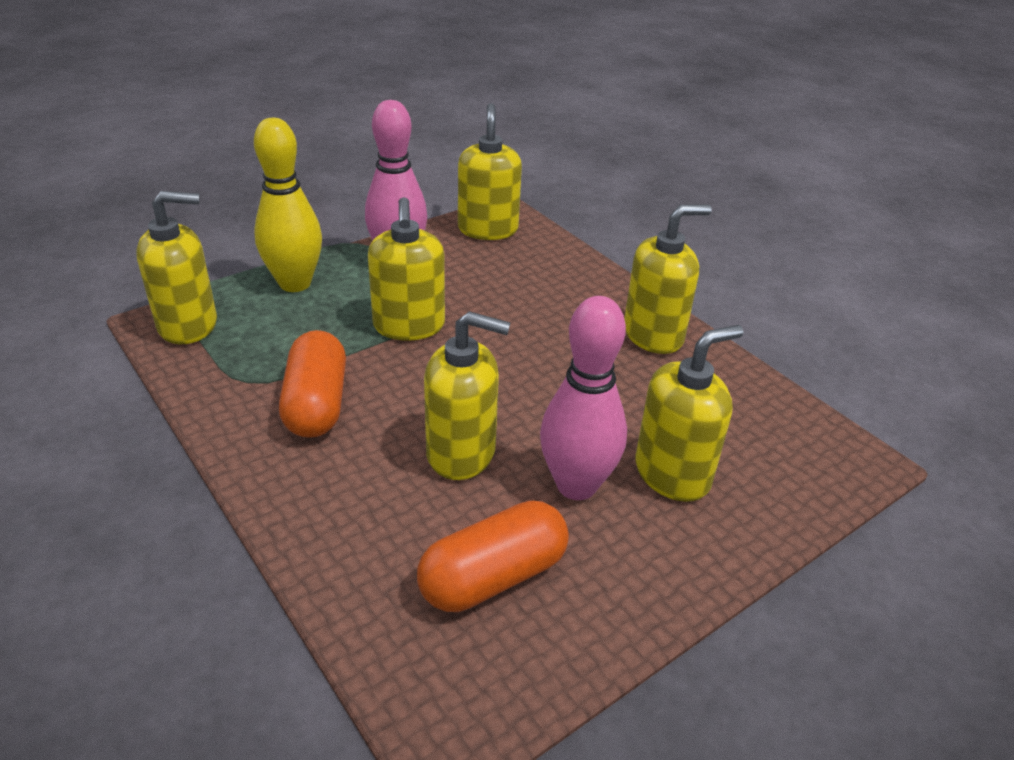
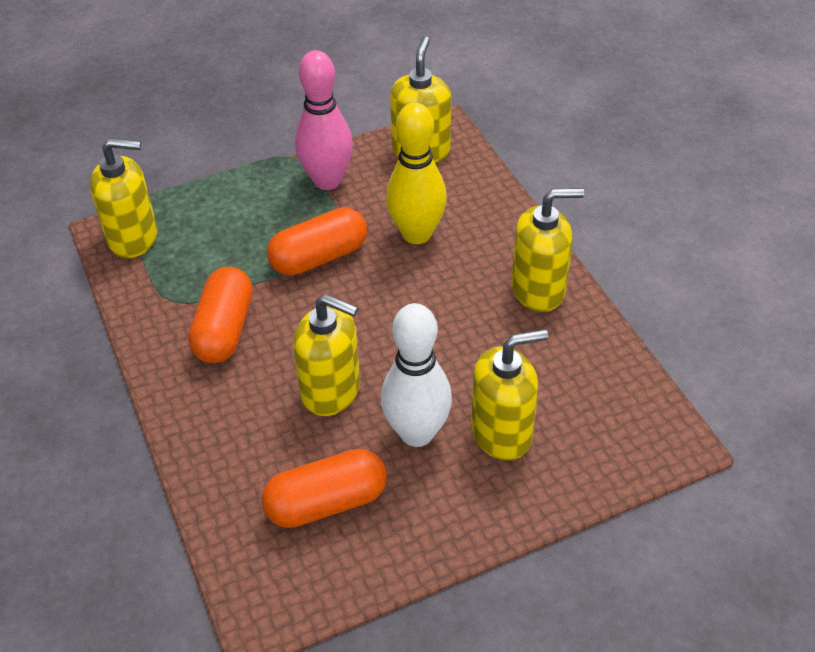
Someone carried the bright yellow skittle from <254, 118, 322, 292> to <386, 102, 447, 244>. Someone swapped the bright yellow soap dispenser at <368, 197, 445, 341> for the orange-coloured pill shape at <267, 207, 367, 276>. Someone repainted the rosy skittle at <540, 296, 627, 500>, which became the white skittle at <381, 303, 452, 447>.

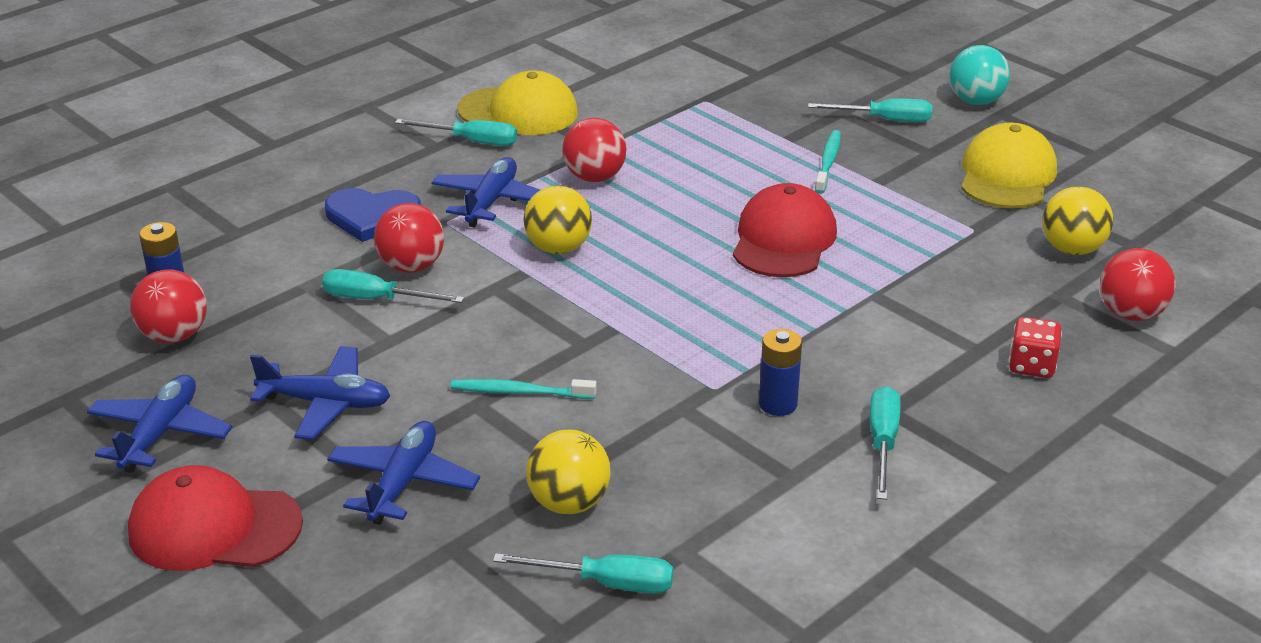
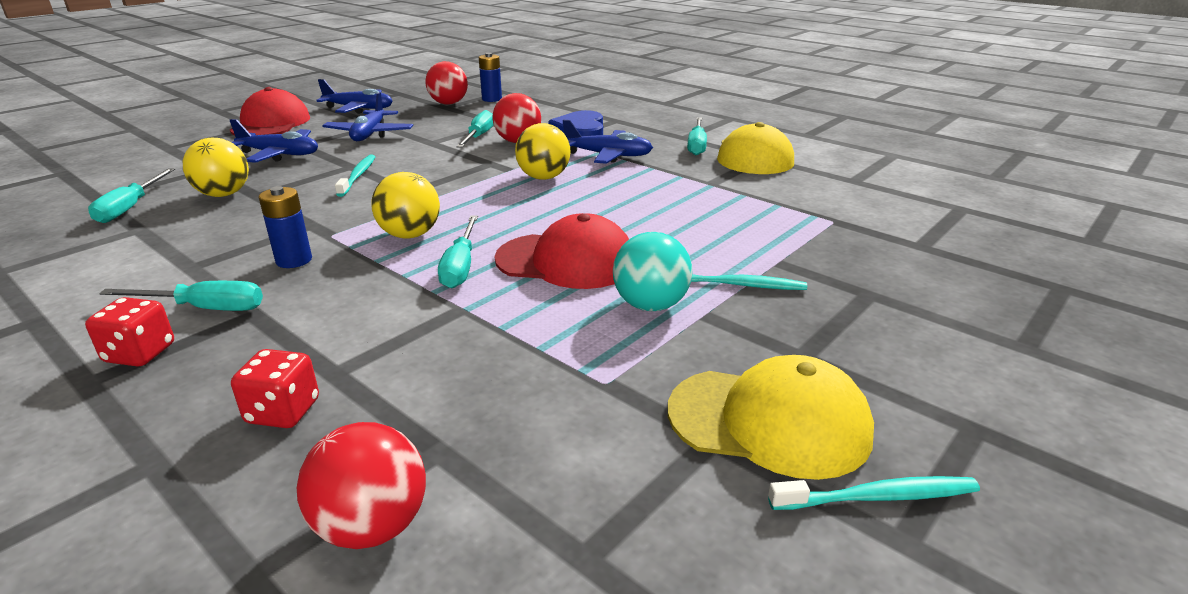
Someone took away the red play ball at <562, 118, 626, 182>. Someone carried the teal hand screwdriver from <808, 99, 932, 122> to <438, 215, 478, 288>. Someone carried the teal play ball from <949, 45, 1010, 105> to <613, 232, 693, 311>. Someone carried the bright yellow play ball from <1042, 186, 1113, 255> to <371, 172, 440, 239>. Someone put down the red die at <85, 297, 174, 367>. Someone put down the teal dental brush at <768, 476, 980, 510>.

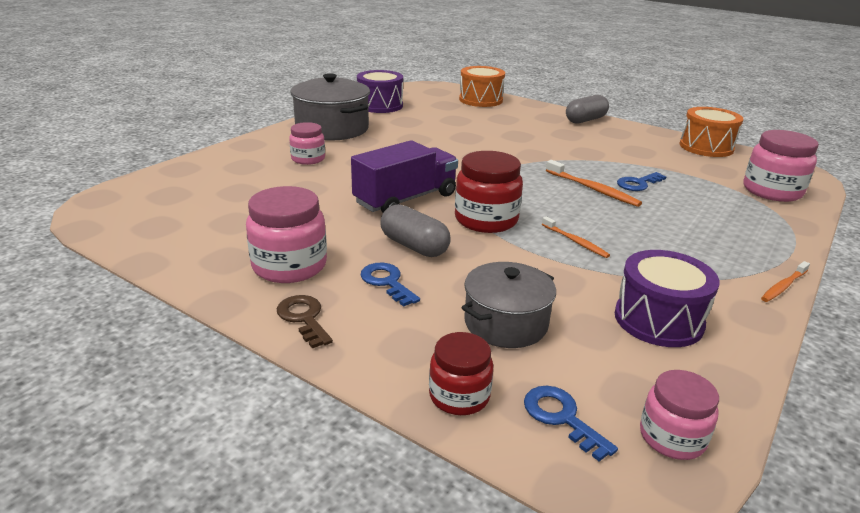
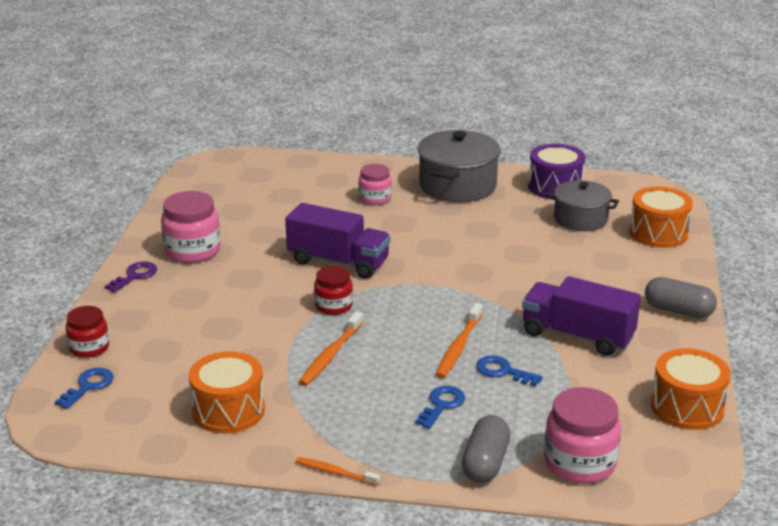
Someone repainted the dark brown door key at <277, 295, 333, 348>, which became the royal purple door key at <105, 262, 157, 293>. Someone carried the blue door key from <361, 263, 420, 307> to <415, 386, 465, 429>. Someone carried the grey pill shape from <380, 204, 451, 257> to <462, 415, 511, 483>. Someone scaled the red preserve jar at <455, 151, 523, 233> by 0.63. Someone carried the grey stockpot from <461, 262, 556, 348> to <547, 180, 619, 231>. Someone scaled the orange-coloured dental brush at <542, 216, 610, 258> by 1.54. Someone repainted the royal purple toy drum at <615, 250, 720, 347>, which became the orange-coloured toy drum at <189, 351, 265, 434>. Someone took away the rosy preserve jar at <640, 370, 719, 460>. Someone put down the royal purple toy truck at <522, 276, 641, 356>.

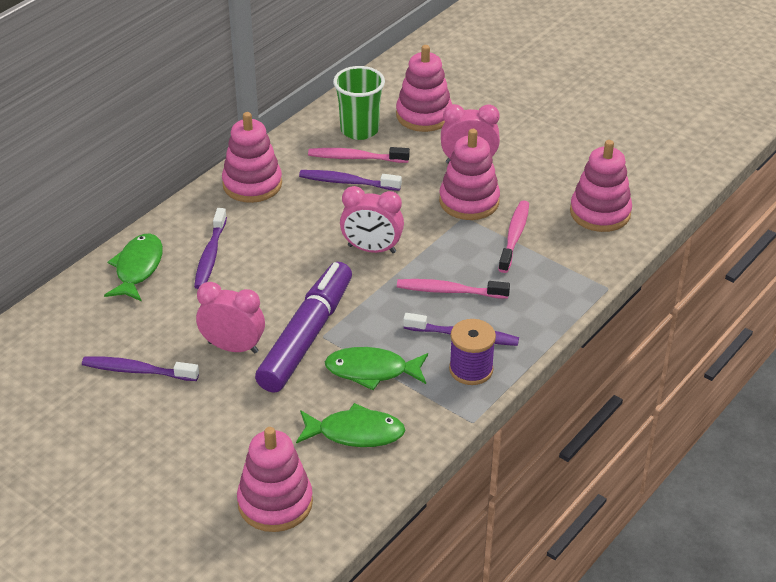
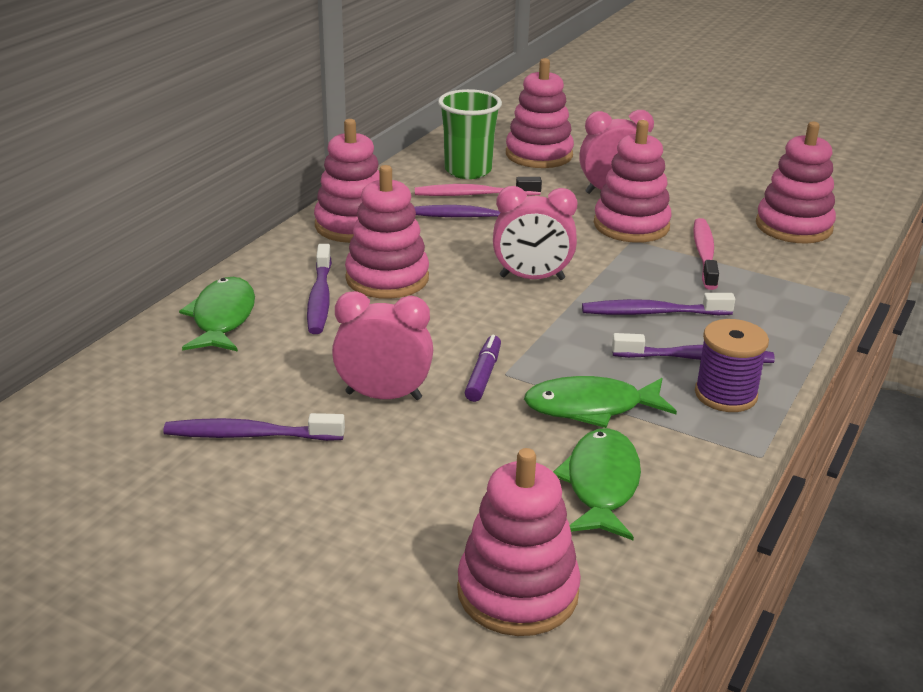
Someone scaled the royal purple marker at <255, 262, 352, 393> by 0.41. Someone rotated the emerald toy fish at <296, 403, 405, 447> by 75 degrees counterclockwise. Someone repainted the rosy dental brush at <397, 279, 510, 299>, which became the royal purple dental brush at <582, 293, 735, 315>. Someone put down the rosy ring stacker at <345, 165, 429, 299>.

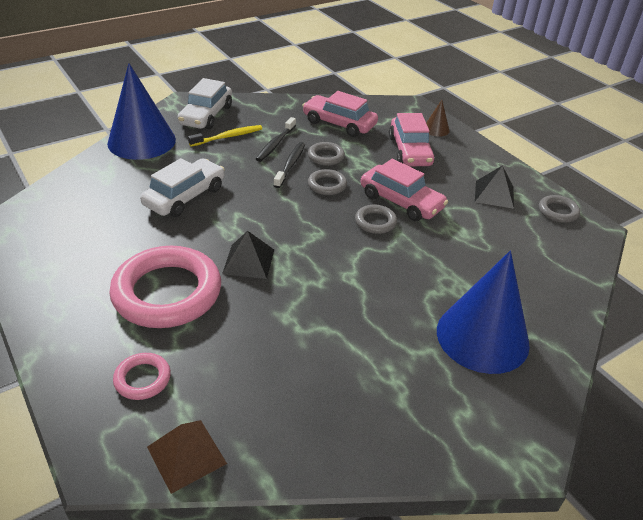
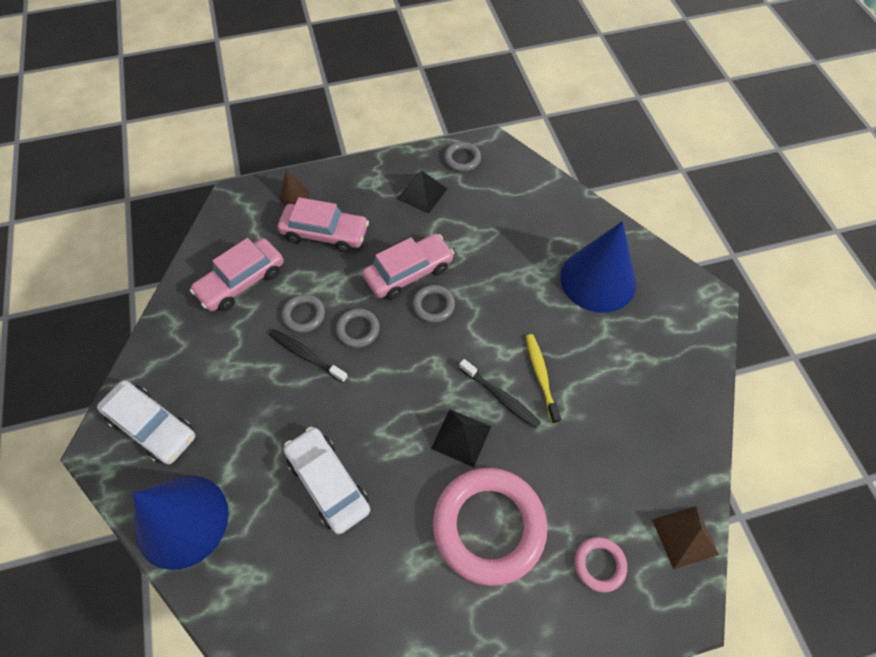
Someone carried the bright yellow dental brush from <188, 125, 262, 147> to <526, 334, 561, 424>. Someone carried the black dental brush from <256, 117, 296, 162> to <459, 359, 541, 428>.

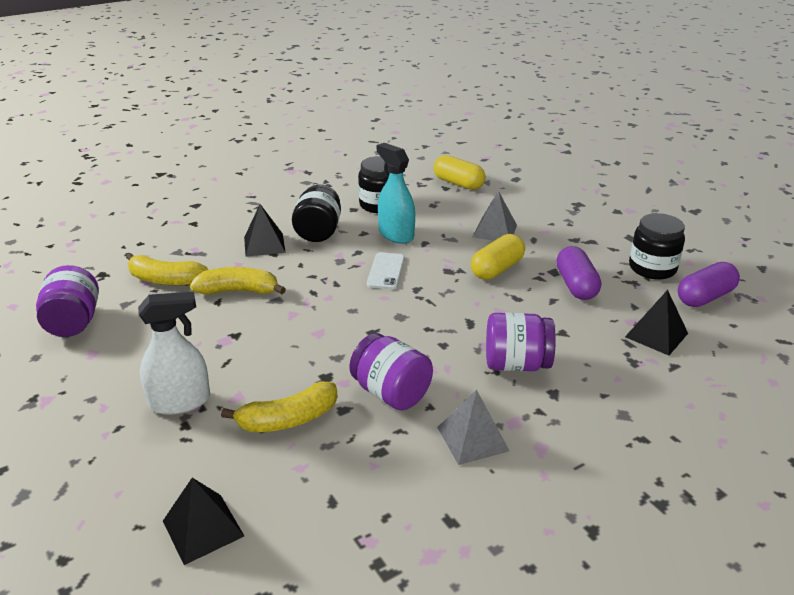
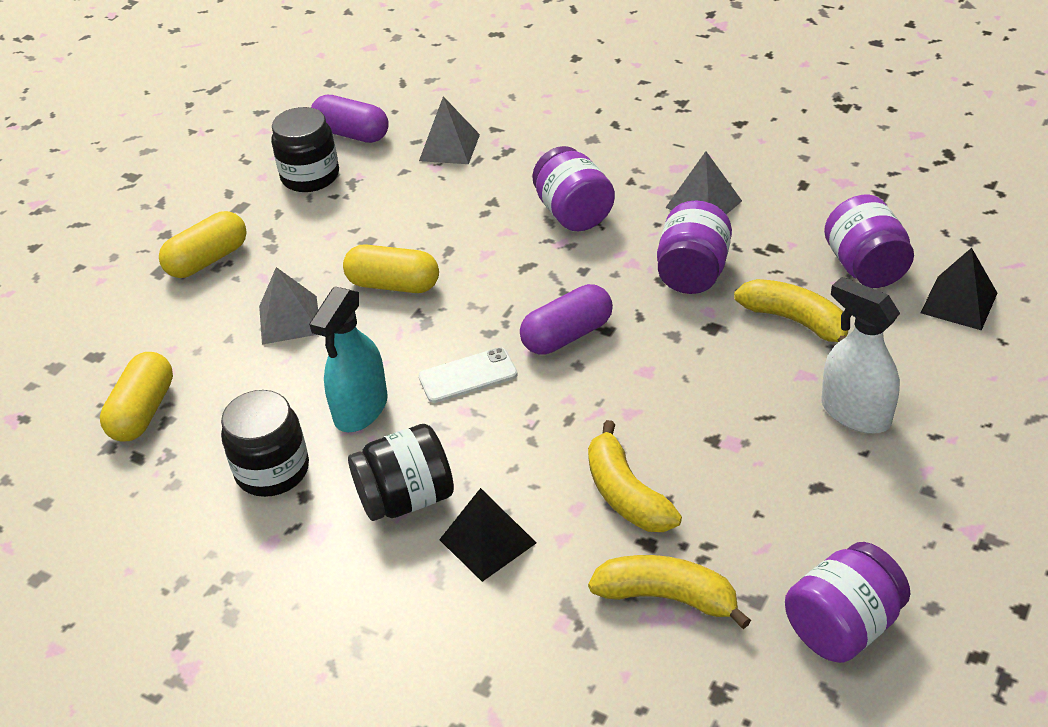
Someone rotated the bright yellow toy banana at <126, 253, 208, 285> by 60 degrees counterclockwise. Someone carried the royal purple pill shape from <556, 246, 601, 300> to <520, 284, 613, 355>. Someone repainted the black solid pyramid at <625, 290, 688, 356>, which became the grey solid pyramid at <419, 96, 480, 164>. Someone put down the bright yellow pill shape at <159, 211, 247, 278>. Someone put down the royal purple preserve jar at <824, 195, 914, 288>.

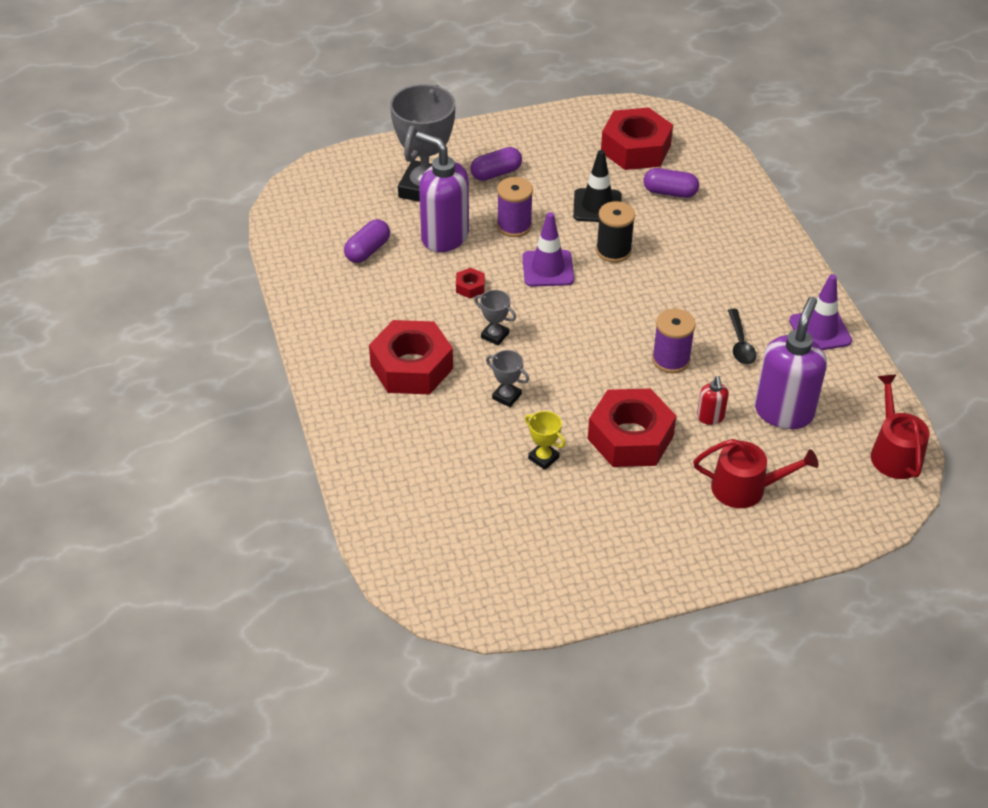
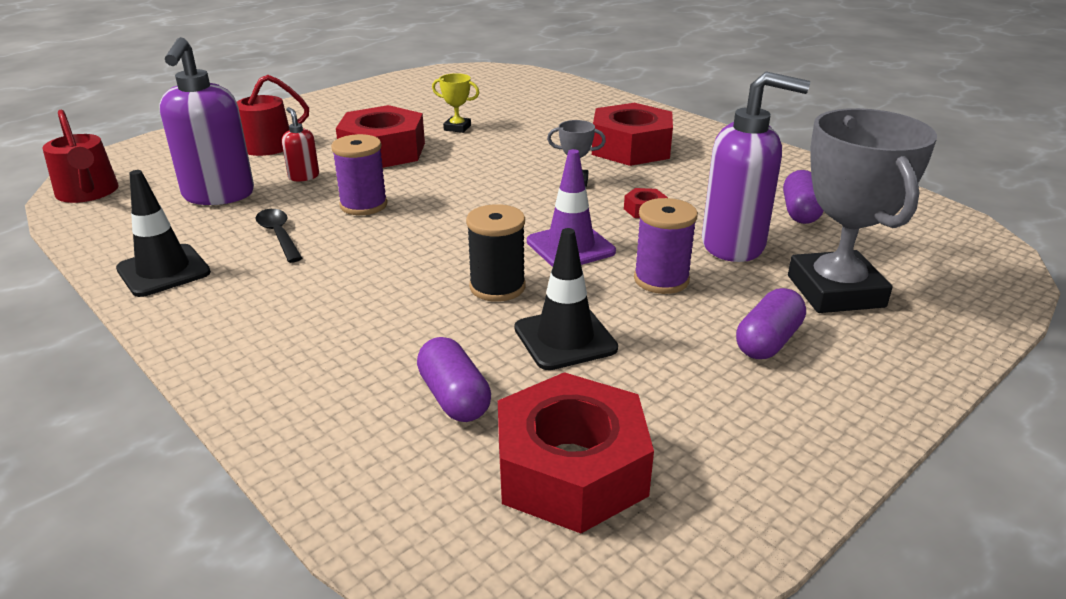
Someone took away the grey trophy at <486, 350, 529, 407>. Someone rotated the royal purple pill shape at <644, 168, 699, 198> by 75 degrees clockwise. Someone repainted the royal purple traffic cone at <789, 274, 852, 350>, which became the black traffic cone at <116, 170, 211, 297>.

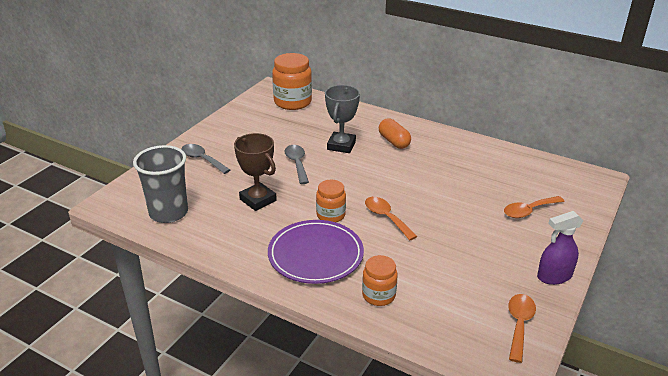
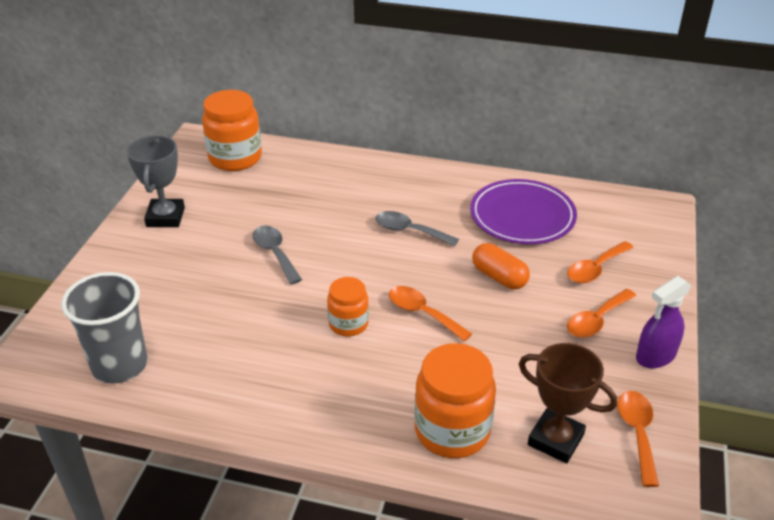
Someone carried the grey teaspoon from <181, 144, 230, 174> to <376, 211, 459, 247>. Someone carried the dark brown trophy from <234, 133, 277, 211> to <519, 343, 617, 463>. Someone carried the royal purple plate from <268, 220, 364, 284> to <470, 179, 577, 244>. Someone carried the grey trophy from <325, 85, 360, 153> to <126, 135, 185, 227>. Someone scaled the orange-coloured preserve jar at <362, 255, 398, 306> by 1.68. Someone carried the orange-coloured pill shape from <379, 118, 411, 149> to <472, 243, 530, 289>. Someone put down the orange-coloured teaspoon at <567, 289, 636, 338>.

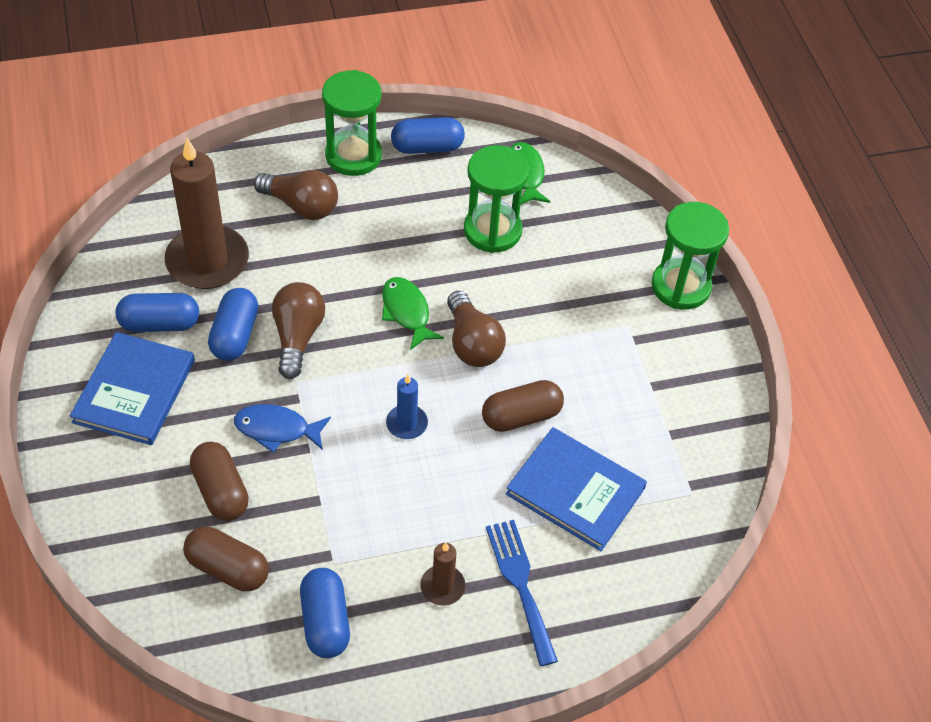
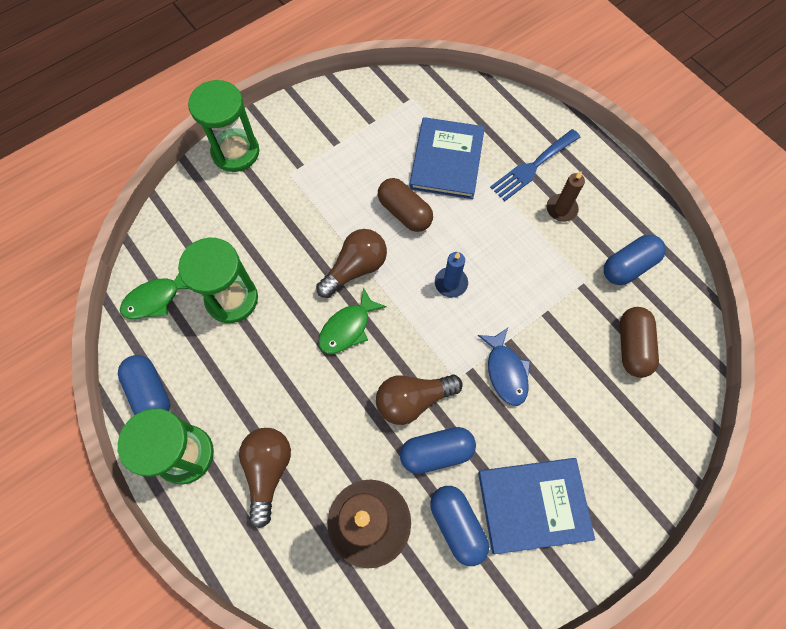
Someone took away the dark brown pill shape at <190, 442, 249, 521>.

